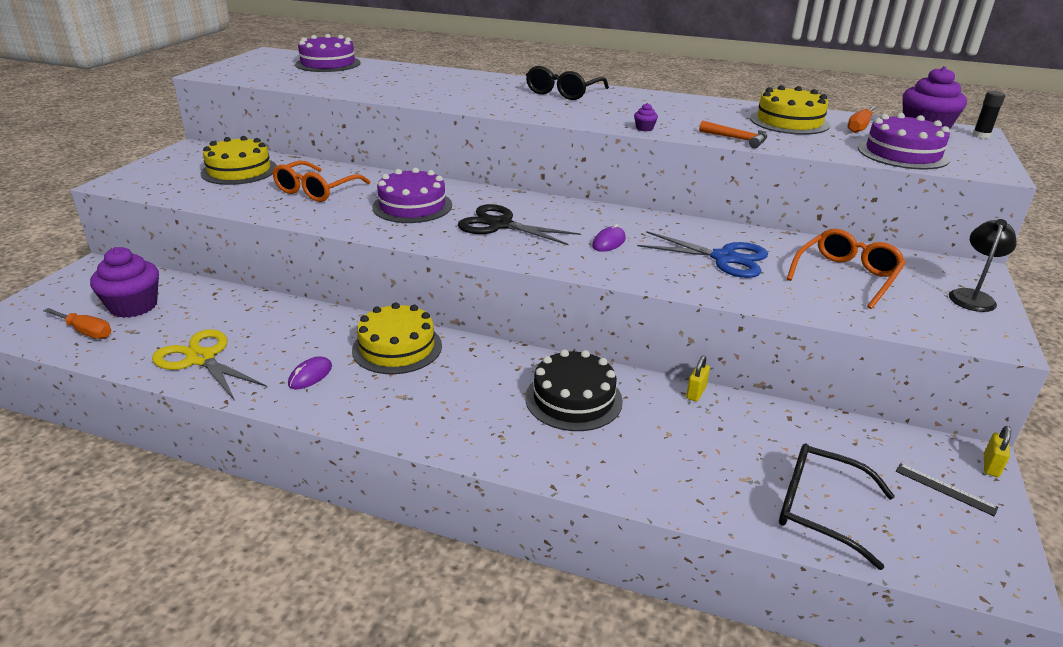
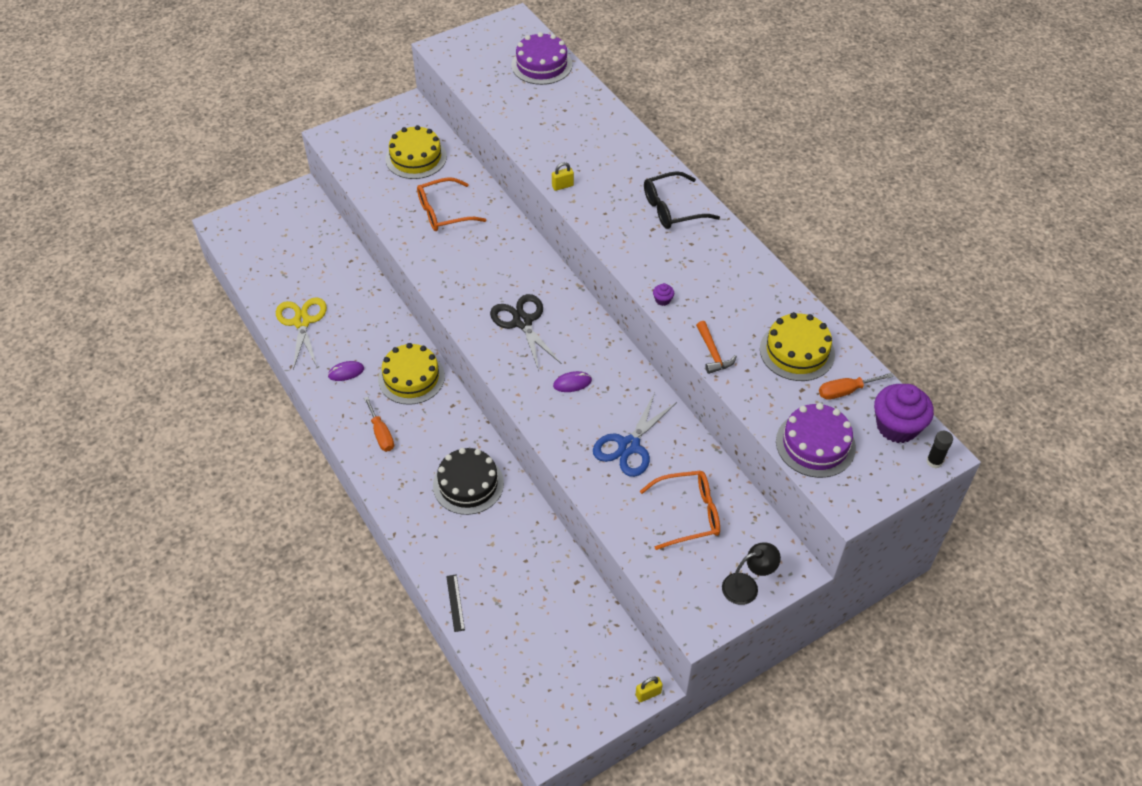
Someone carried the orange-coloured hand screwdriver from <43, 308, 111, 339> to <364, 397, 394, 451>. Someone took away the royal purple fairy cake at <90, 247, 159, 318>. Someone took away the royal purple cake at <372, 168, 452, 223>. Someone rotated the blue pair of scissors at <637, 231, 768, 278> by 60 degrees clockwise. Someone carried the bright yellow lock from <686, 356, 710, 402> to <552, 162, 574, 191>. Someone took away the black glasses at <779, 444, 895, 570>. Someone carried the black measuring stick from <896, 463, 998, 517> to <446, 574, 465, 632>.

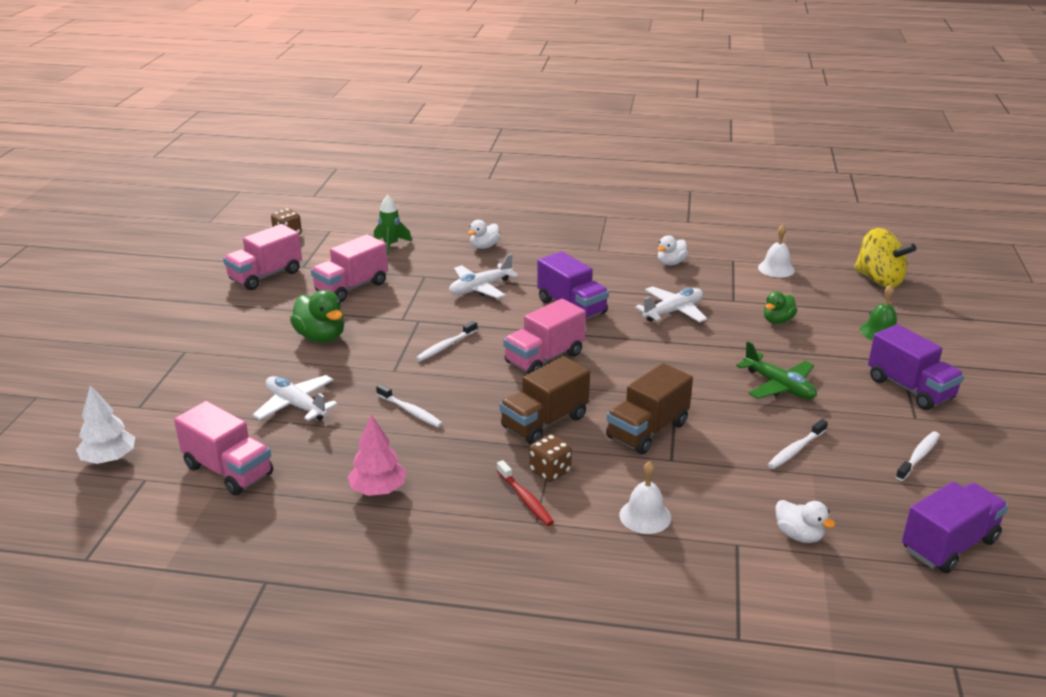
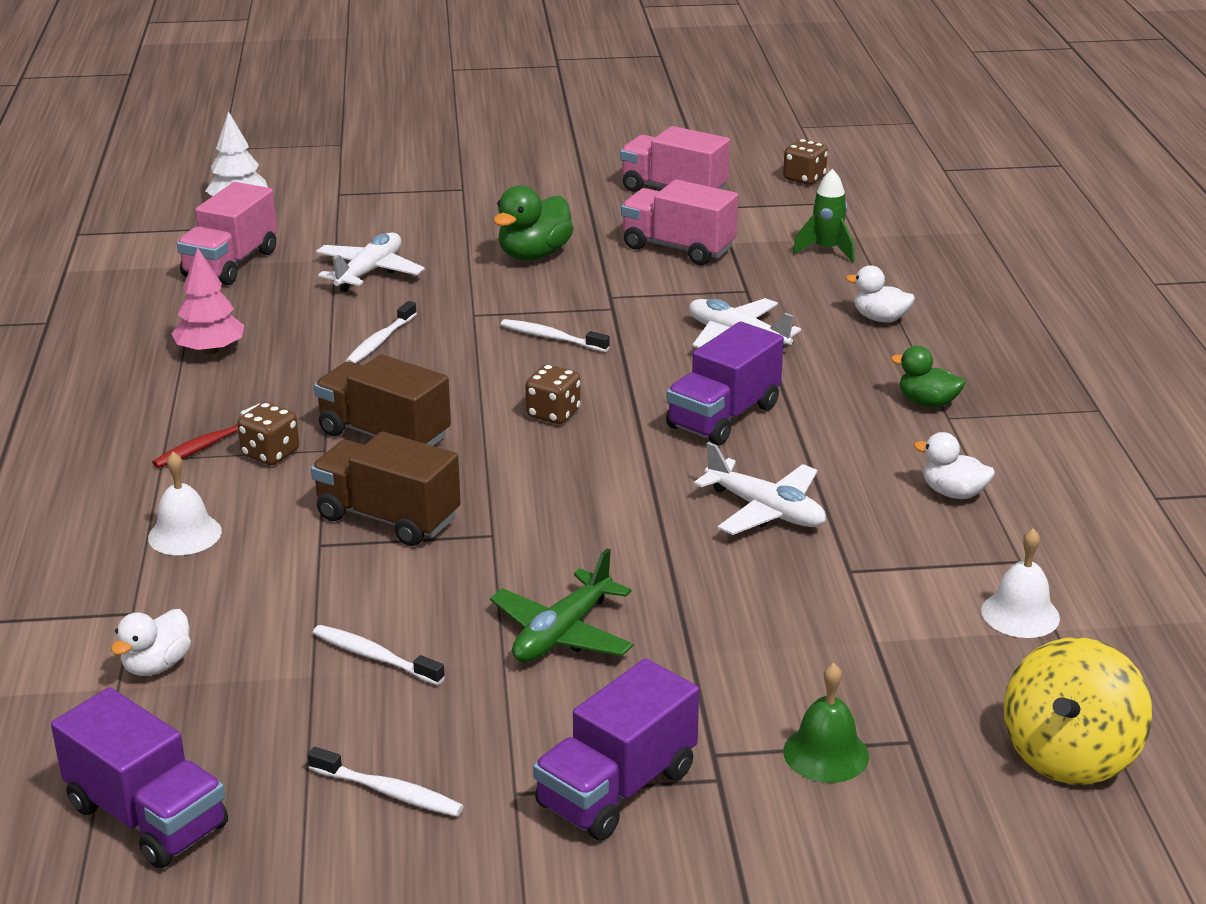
Someone swapped the rosy toy truck at <503, 299, 586, 374> for the dark brown die at <525, 364, 581, 424>. Someone carried the emerald rubber duck from <764, 291, 797, 324> to <891, 346, 965, 408>.

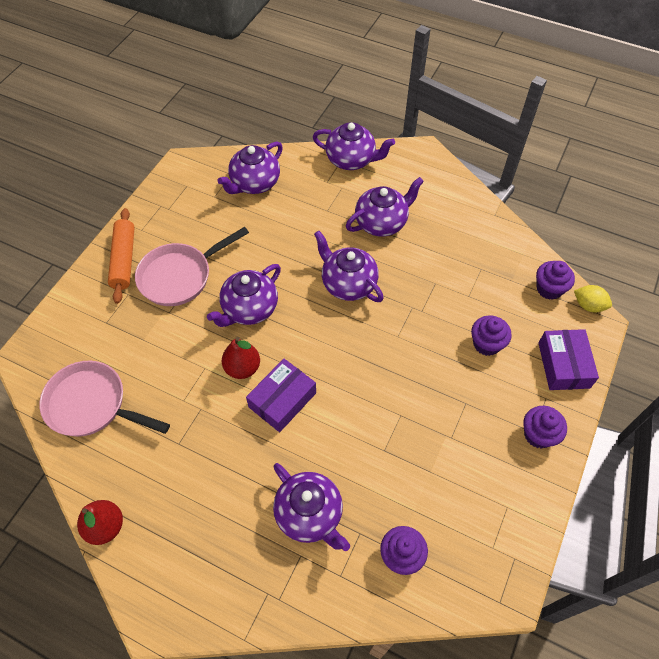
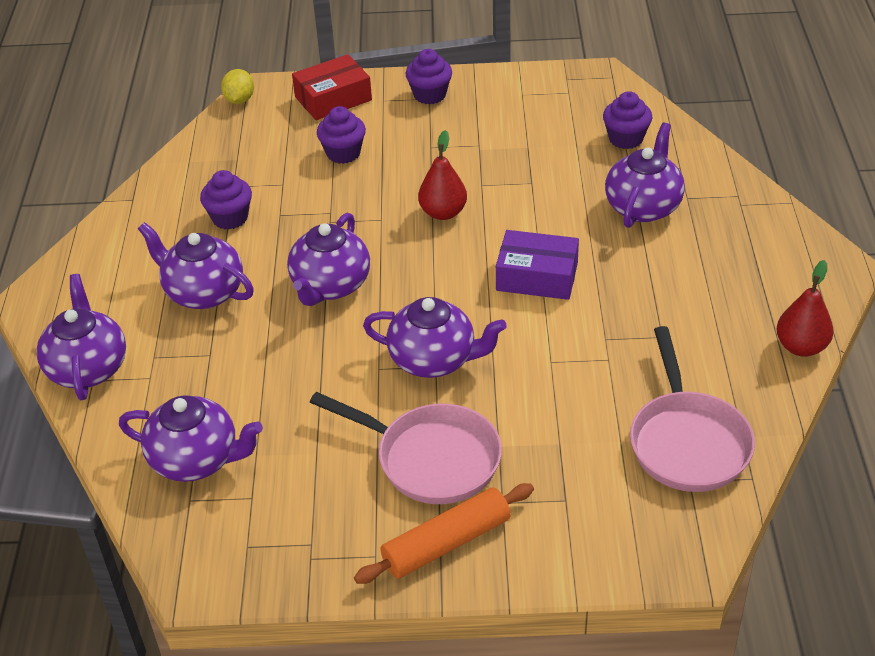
Someone carried the red pear fruit from <222, 337, 260, 379> to <418, 130, 467, 220>. Someone carried the royal purple fairy cake from <536, 261, 575, 300> to <200, 170, 252, 230>. Someone repainted the royal purple parcel at <538, 329, 599, 390>, which became the red parcel at <292, 54, 372, 120>.

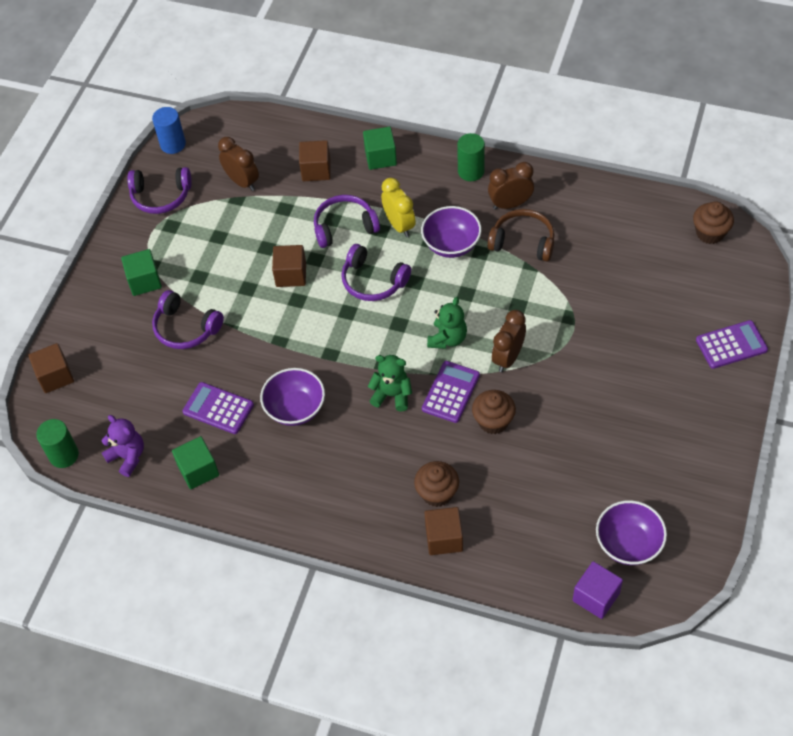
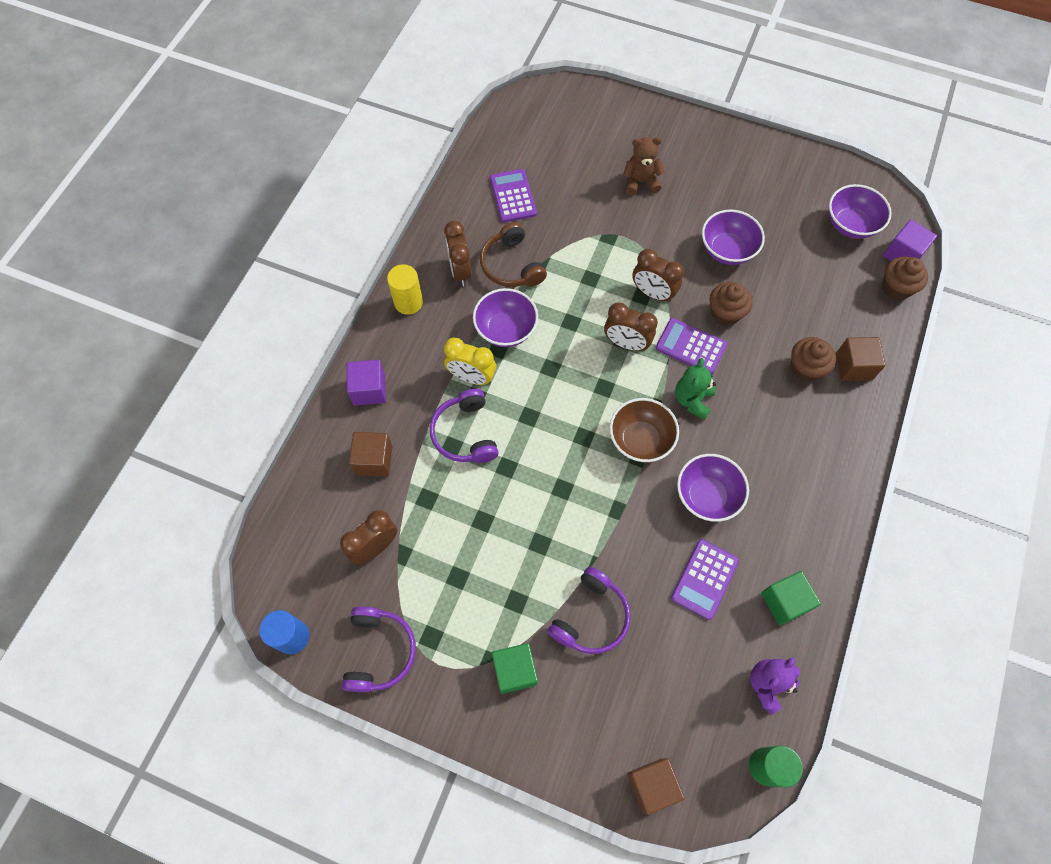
Someone took away the dark brown cube at <272, 245, 306, 287>. Someone took away the royal purple over-ear headphones at <341, 244, 411, 301>. Someone repainted the emerald cube at <363, 127, 397, 170>, which became the royal purple cube at <347, 360, 386, 405>. Someone rotated the bright yellow bedside clock at <381, 178, 416, 237> by 135 degrees counterclockwise. Someone swapped the emerald teddy at <427, 297, 467, 349> for the dark brown bedside clock at <604, 302, 658, 351>. Someone repainted the emerald solid cylinder at <457, 133, 485, 181>, which became the bright yellow solid cylinder at <387, 264, 423, 315>. Someone rotated the dark brown over-ear headphones at <487, 209, 555, 261> by 45 degrees counterclockwise. Someone carried the dark brown fairy cake from <693, 201, 734, 244> to <882, 257, 928, 300>. Someone carried the royal purple adding machine from <696, 320, 768, 369> to <490, 169, 537, 222>. Someone put down the dark brown bowl at <610, 398, 679, 462>. Someone put down the dark brown teddy at <623, 137, 665, 195>. Someone put down the royal purple bowl at <702, 210, 765, 265>.

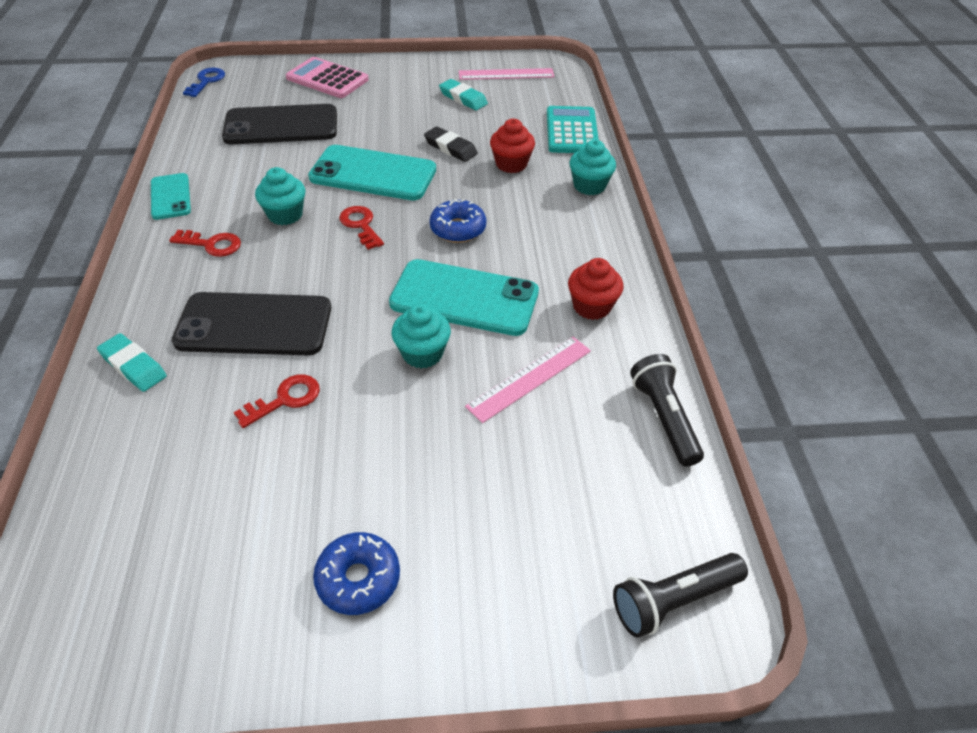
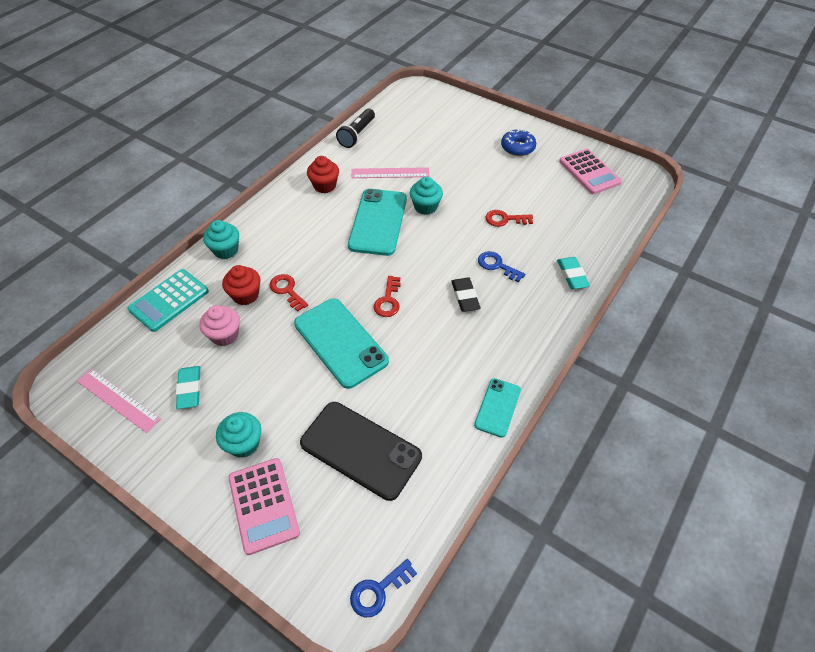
Someone carried the red door key from <169, 230, 241, 257> to <270, 274, 308, 312>. Someone swapped the black mobile phone at <172, 292, 331, 355> for the blue door key at <478, 251, 525, 282>. Someone carried the teal fairy cake from <255, 167, 305, 225> to <216, 412, 261, 458>. Someone rotated the teal mobile phone at <389, 259, 539, 336> by 45 degrees clockwise. Someone carried the black pencil eraser from <424, 126, 478, 162> to <451, 277, 481, 312>. Someone took away the blue glazed donut at <429, 199, 486, 243>. Someone took away the black pocket torch at <613, 553, 748, 638>. Someone put down the rosy fairy cake at <199, 305, 240, 346>. Someone put down the rosy adding machine at <559, 149, 622, 194>.

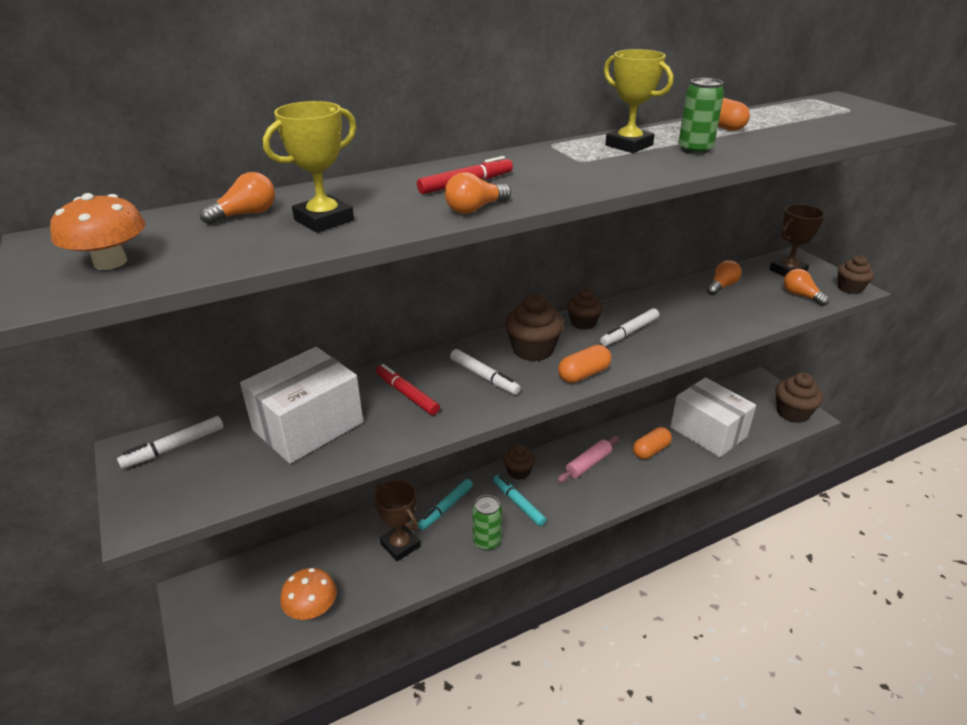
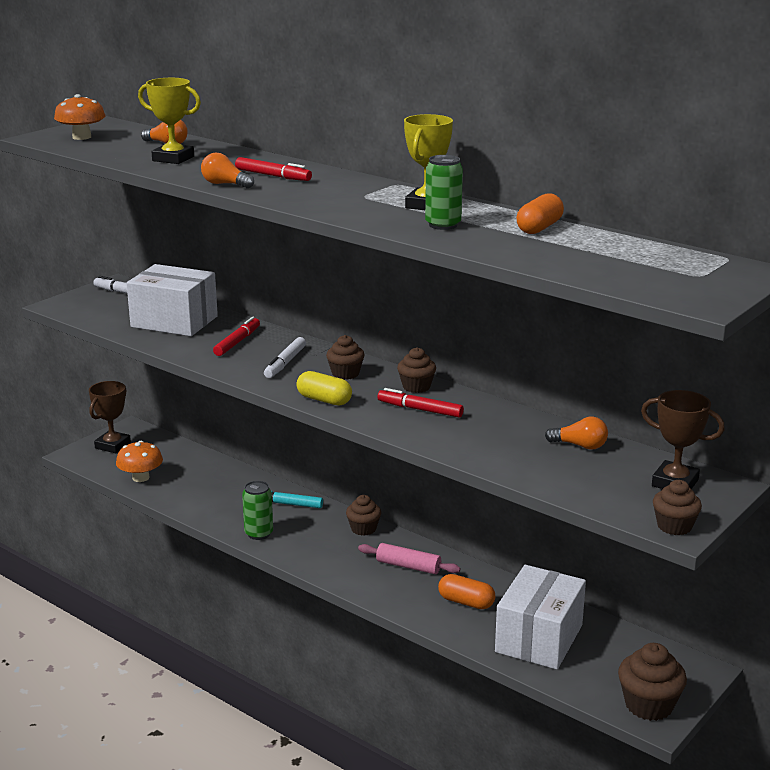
Someone carried the dark brown trophy from <374, 480, 421, 561> to <89, 381, 131, 453>. Someone took away the teal marker at <493, 475, 546, 526>. Someone scaled the dark brown fairy cake at <505, 294, 564, 362> by 0.65. Someone repainted the orange-coloured pill shape at <558, 345, 611, 383>, which became the bright yellow pill shape at <296, 371, 352, 406>. Someone repainted the white marker at <600, 308, 659, 346>, which became the red marker at <378, 388, 464, 418>. Someone took away the orange-coloured bulb at <784, 269, 830, 306>.

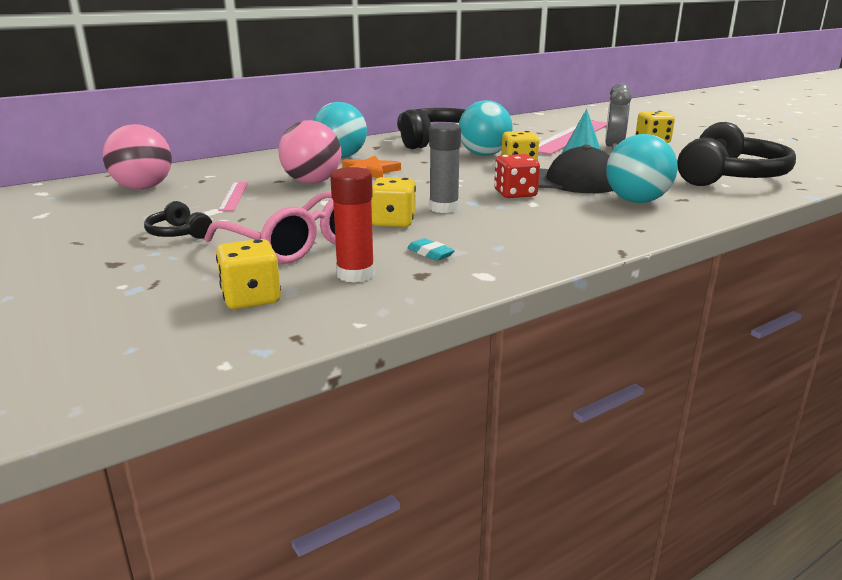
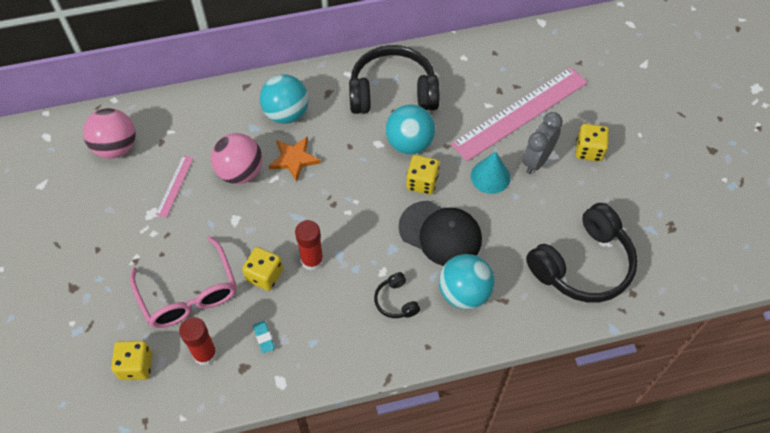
Someone carried the black over-ear headphones from <144, 201, 212, 239> to <374, 272, 420, 318>. Someone repainted the grey glue stick at <429, 123, 461, 213>, which became the red glue stick at <295, 220, 324, 271>. Someone took away the red die at <494, 154, 540, 198>.

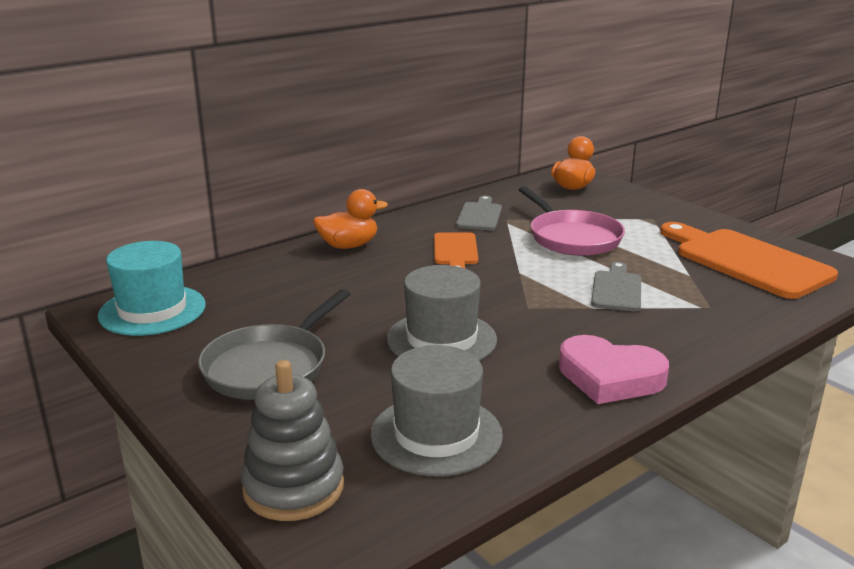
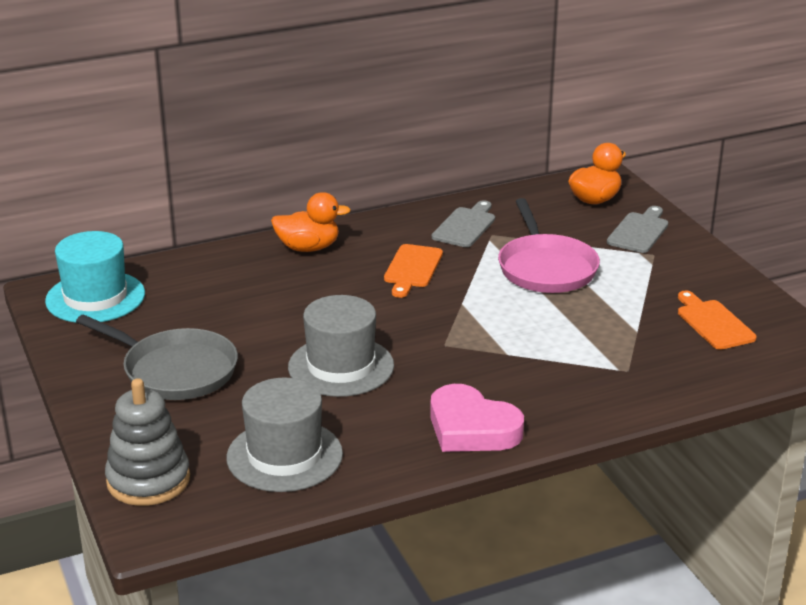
Someone rotated the grey skillet at <198, 289, 350, 400> by 105 degrees counterclockwise. Someone carried the grey cutting board from <591, 262, 641, 311> to <607, 206, 669, 253>. Someone scaled the orange-coloured cutting board at <660, 222, 838, 299> by 0.53.

